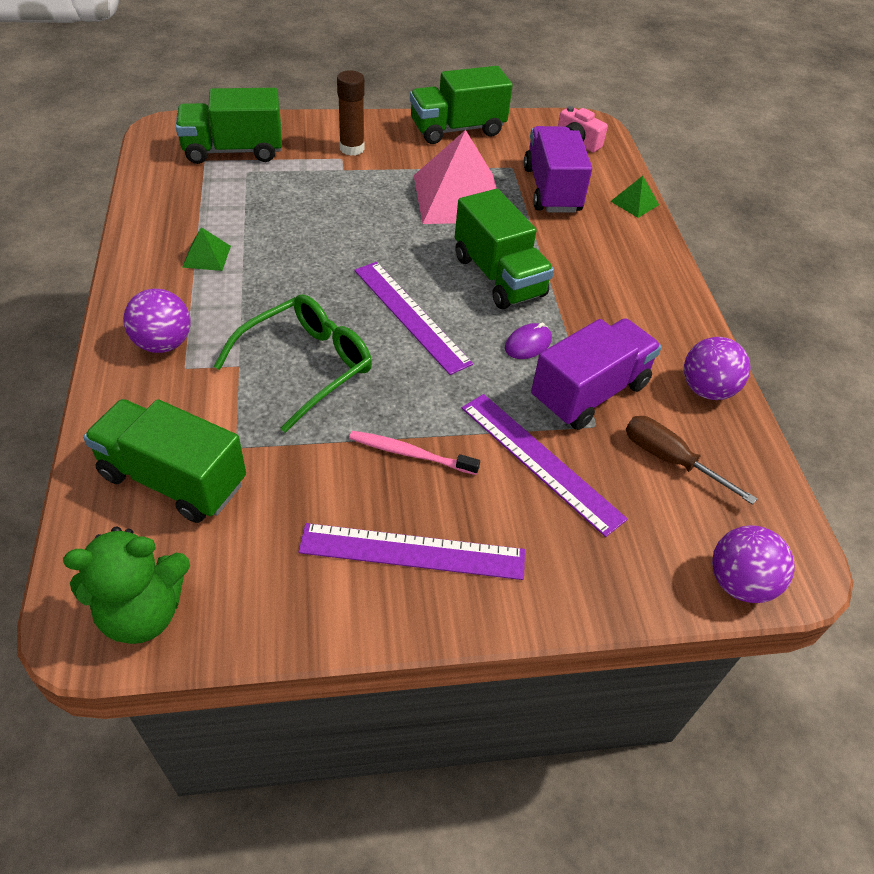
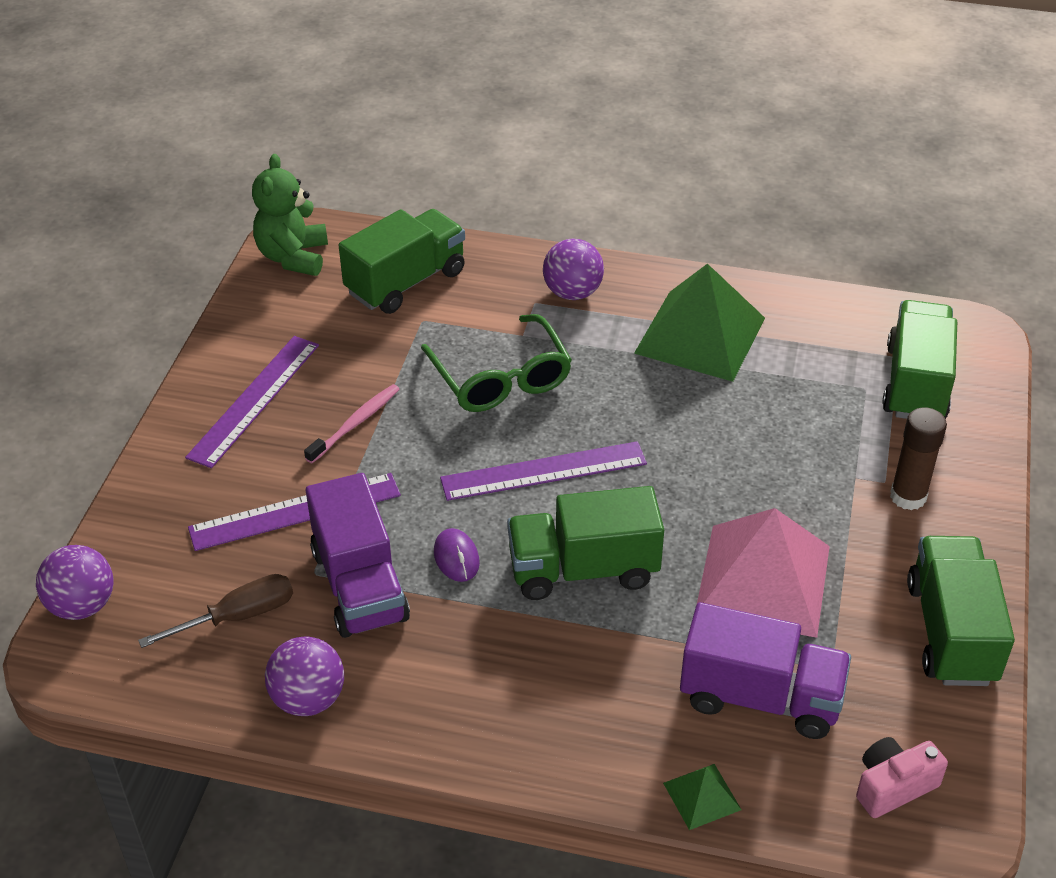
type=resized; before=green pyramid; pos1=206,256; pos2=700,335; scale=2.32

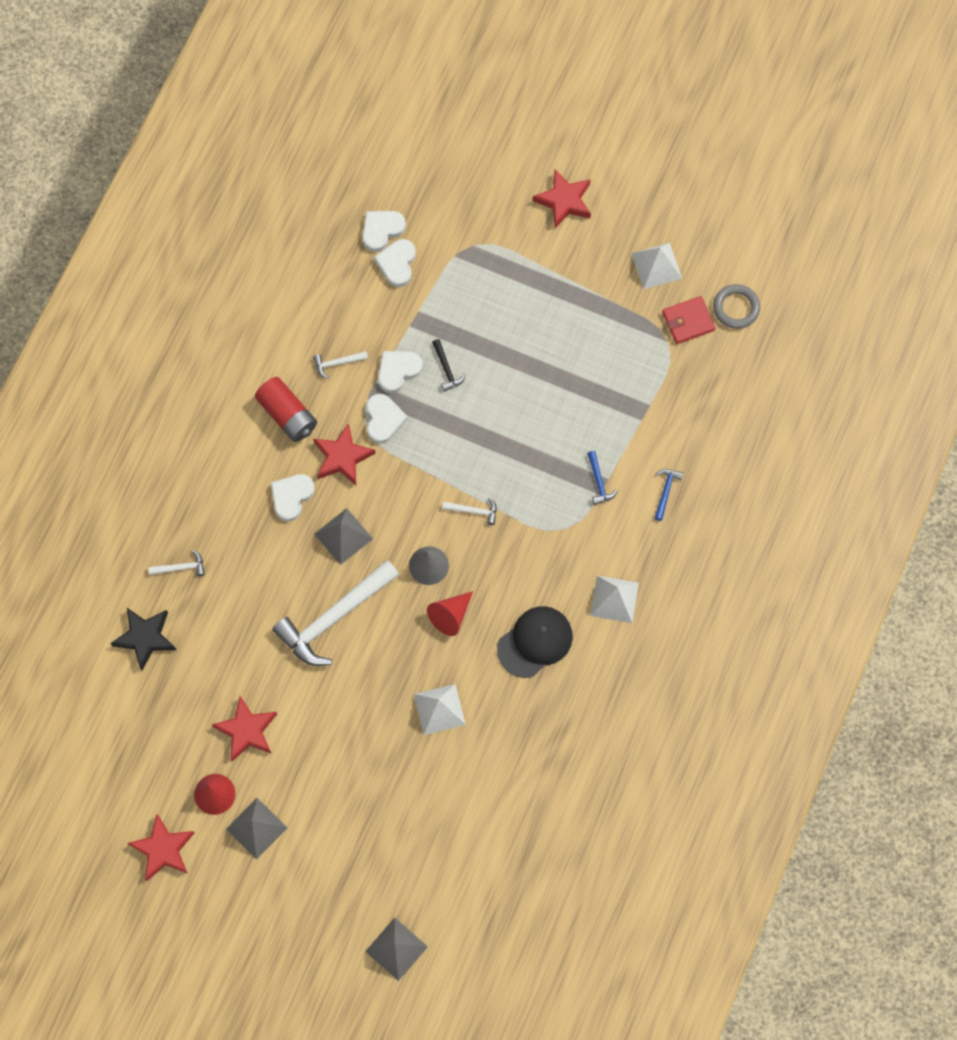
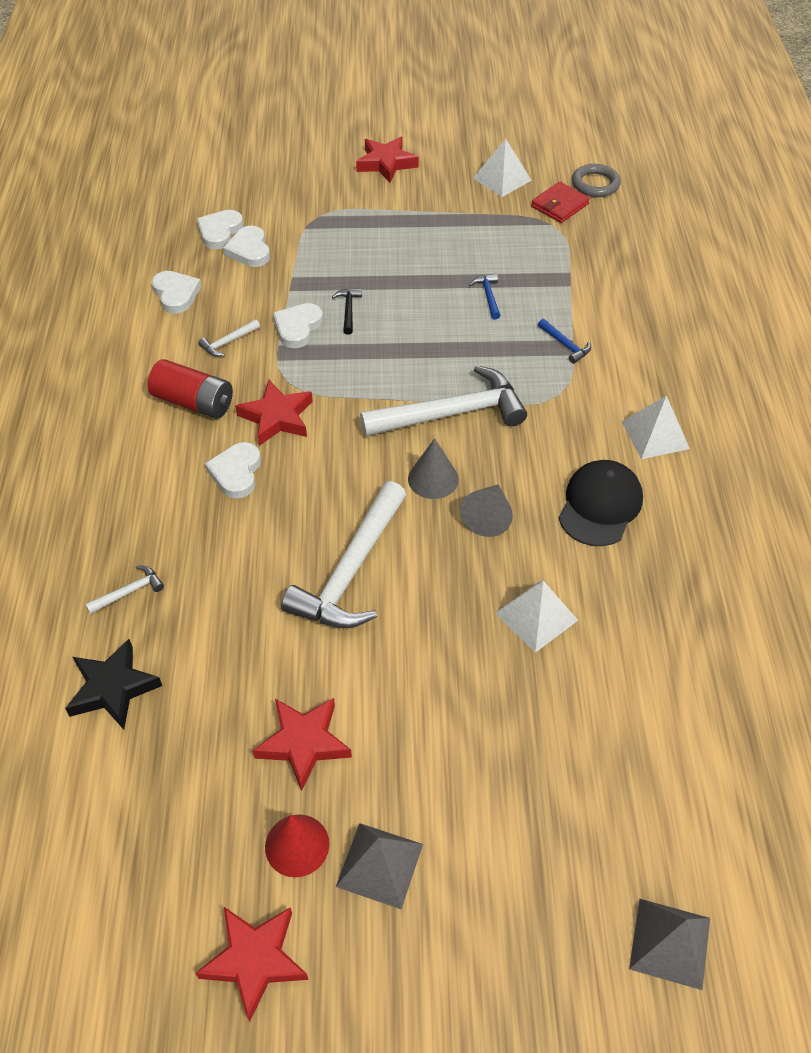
type=moved; before=white heart; pos1=383,419; pos2=176,294
type=turned; before=black hammer; pos1=446,369; pos2=348,310; turn=-135
type=resized; before=white hammer; pos1=474,511; pos2=452,413; scale=2.41
type=recoloured; before=red cone; after=grey cone; pos1=450,615; pos2=488,516
type=moved; before=blue hammer; pos1=665,491; pos2=488,296
type=removed; before=grey pyramid; pos1=343,536

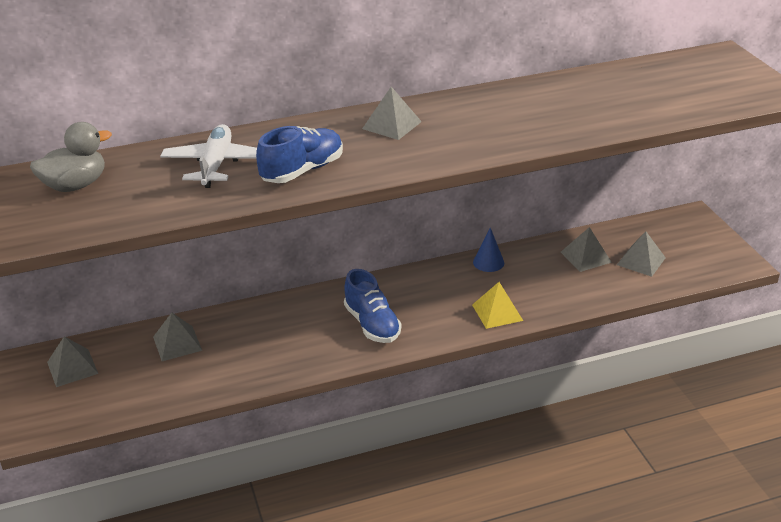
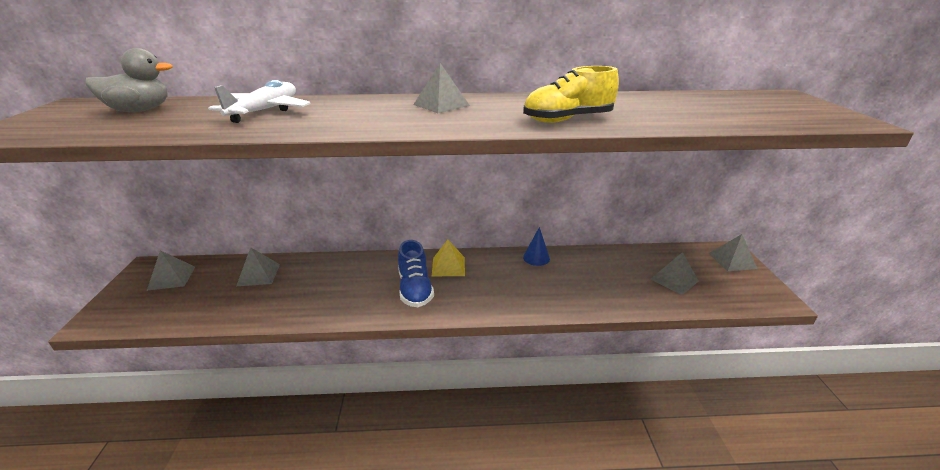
type=moved; before=yellow pyramid; pos1=497,312; pos2=448,266
type=added; after=yellow shoe; pos2=567,120
type=moved; before=grey pyramid; pos1=585,257; pos2=732,260
type=removed; before=blue shoe; pos1=302,171

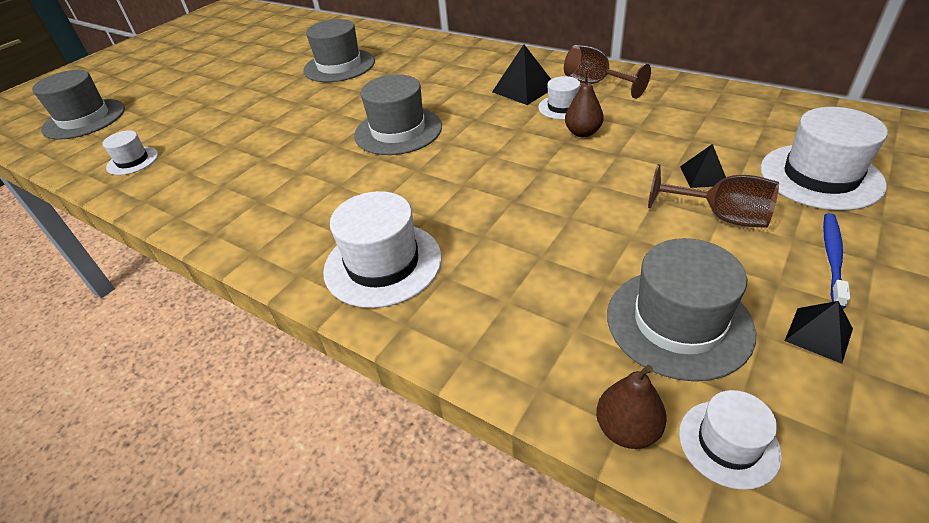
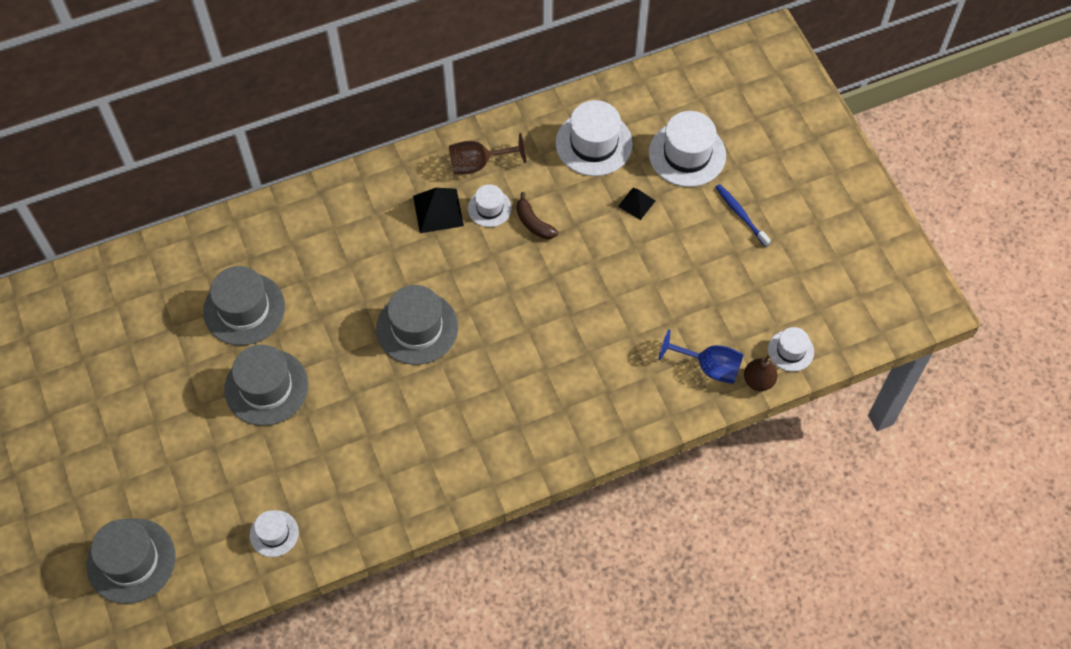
type=moved; before=grey hat; pos1=678,322; pos2=266,387
type=replaced; before=brown pear; after=brown banana; pos1=583,133; pos2=533,223
type=moved; before=white hat; pos1=383,264; pos2=594,143
type=added; after=blue goblet; pos2=709,367
type=removed; before=brown goblet; pos1=721,217
type=removed; before=black pyramid; pos1=818,334

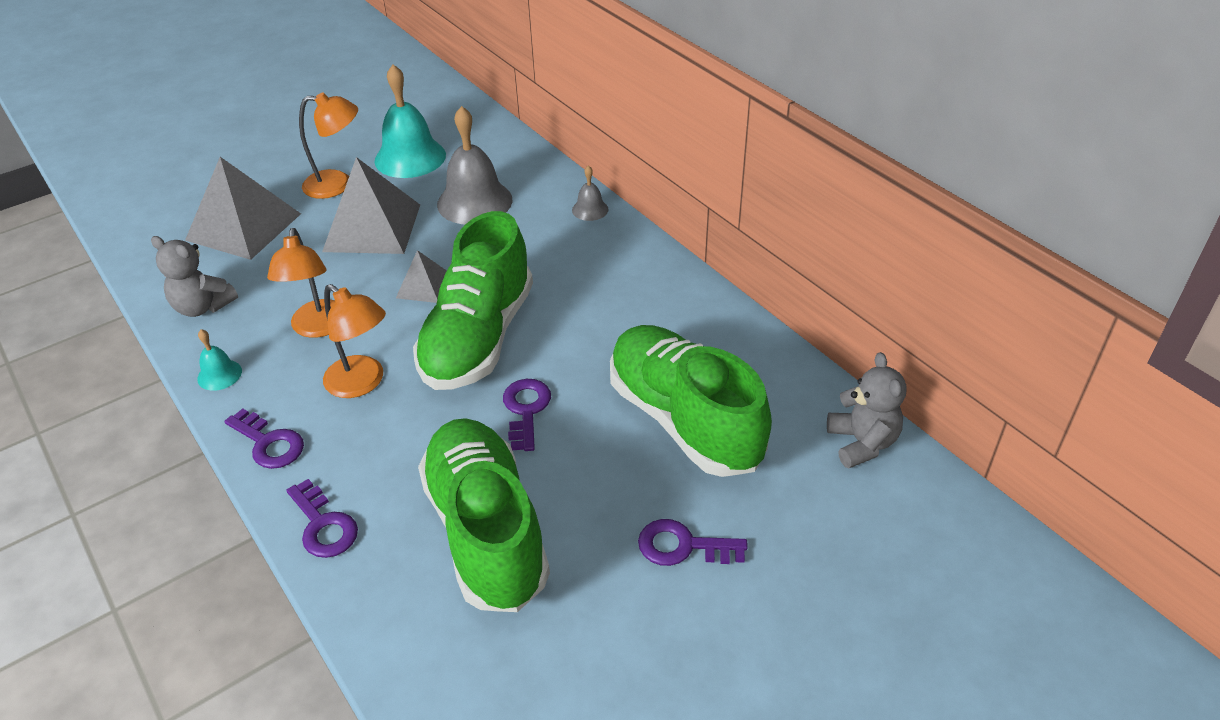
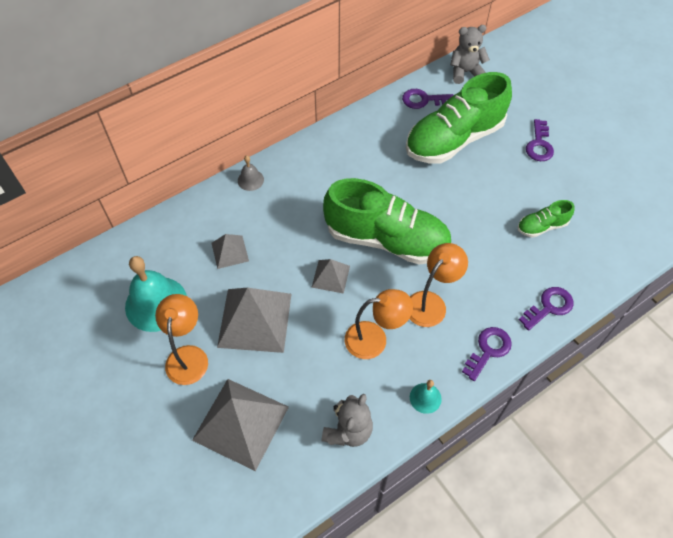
type=replaced; before=grey bell; after=grey pyramid; pos1=474,202; pos2=230,251
type=moved; before=purple key; pos1=526,410; pos2=423,100
type=resized; before=green shoe; pos1=486,531; pos2=542,226; scale=0.45

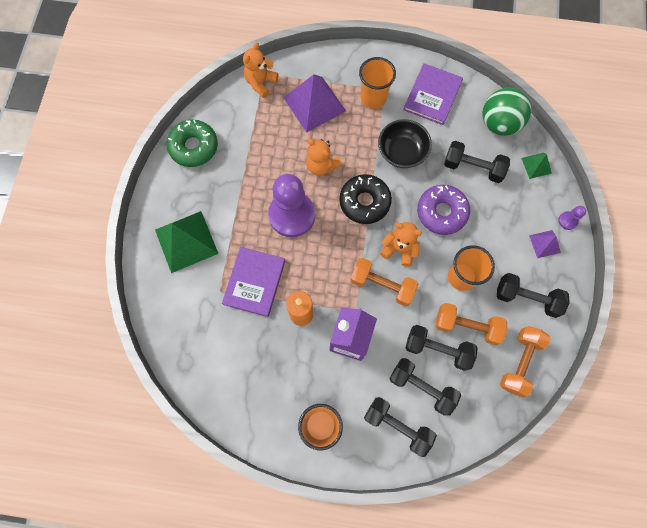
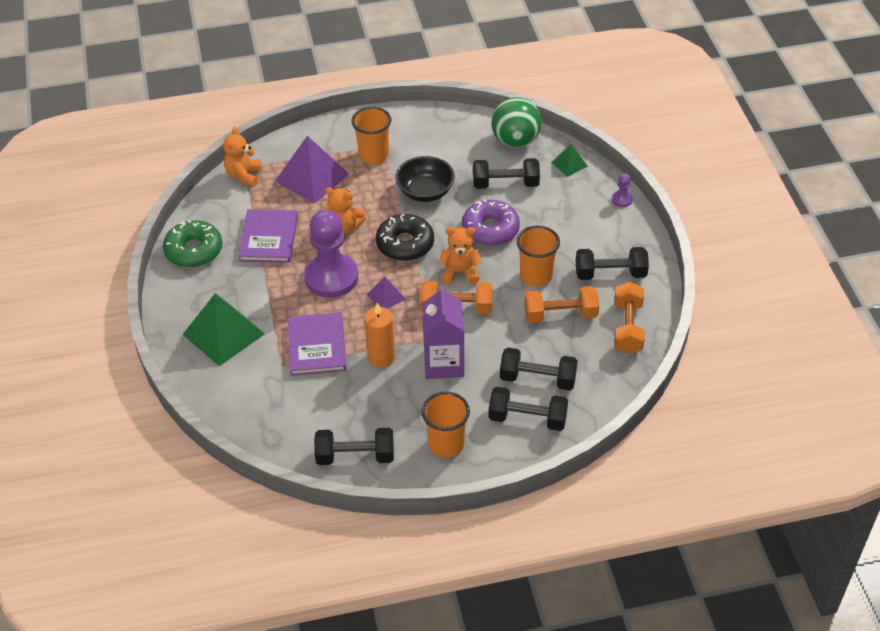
type=moved; before=purple book; pos1=432,95; pos2=269,238
type=moved; before=black dumbbell; pos1=437,349; pos2=355,456
type=moved; before=purple pyramid; pos1=544,244; pos2=386,296

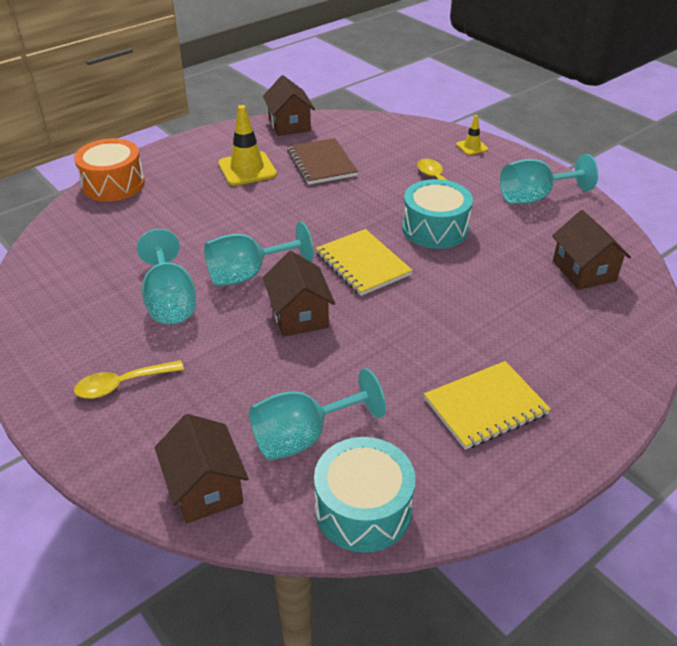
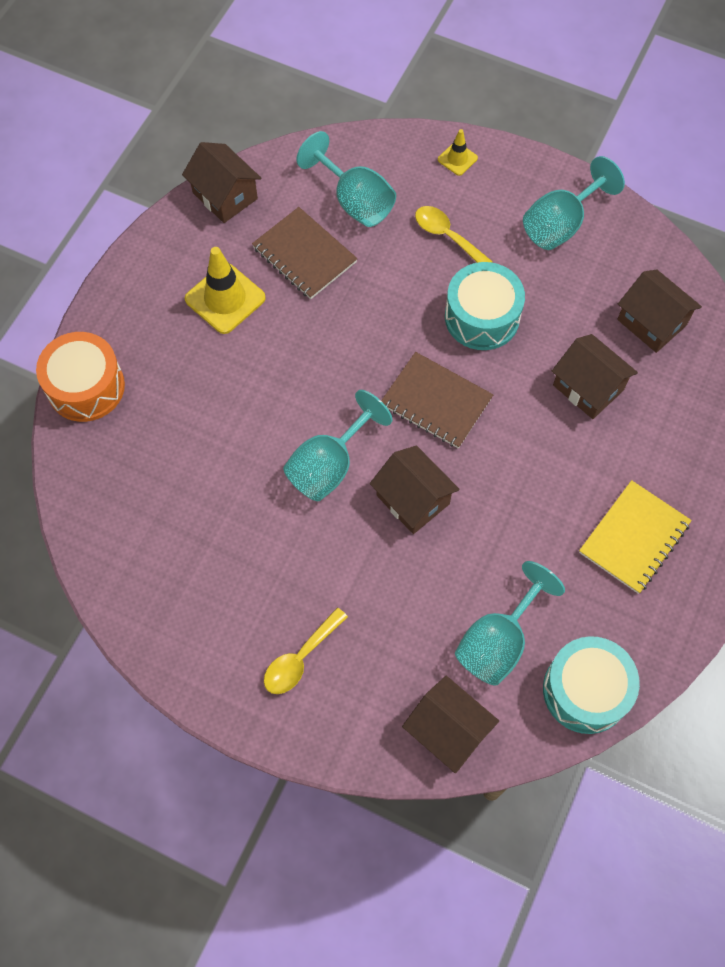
type=moved; before=turquoise goblet; pos1=170,301; pos2=354,201
type=recoloured; before=yellow notebook; after=brown notebook; pos1=362,264; pos2=436,402
type=added; after=brown house; pos2=588,387

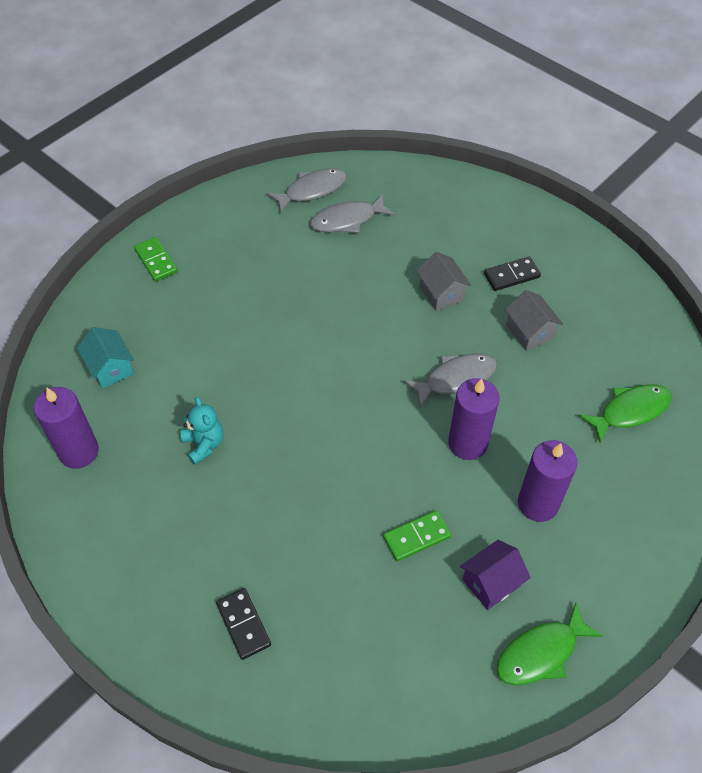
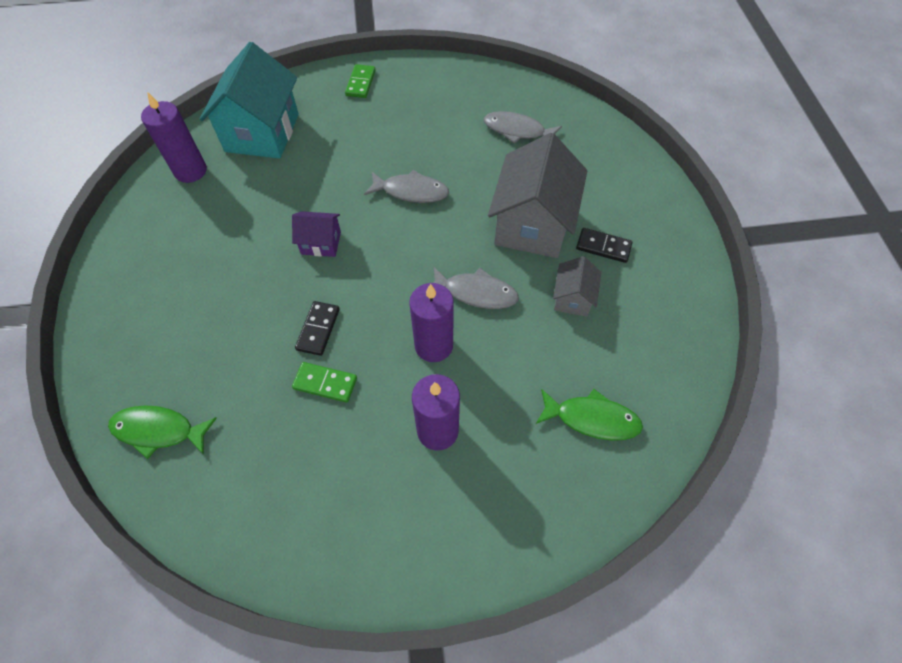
type=moved; before=green fish; pos1=541,653; pos2=159,430
type=resized; before=turquoise house; pos1=110,368; pos2=262,133; scale=2.06
type=moved; before=purple house; pos1=491,582; pos2=321,243
type=moved; before=black domino; pos1=243,624; pos2=318,329
type=moved; before=grey fish; pos1=312,190; pos2=411,191
type=resized; before=grey house; pos1=441,293; pos2=532,224; scale=2.06
type=removed; before=turquoise teddy bear; pos1=204,444

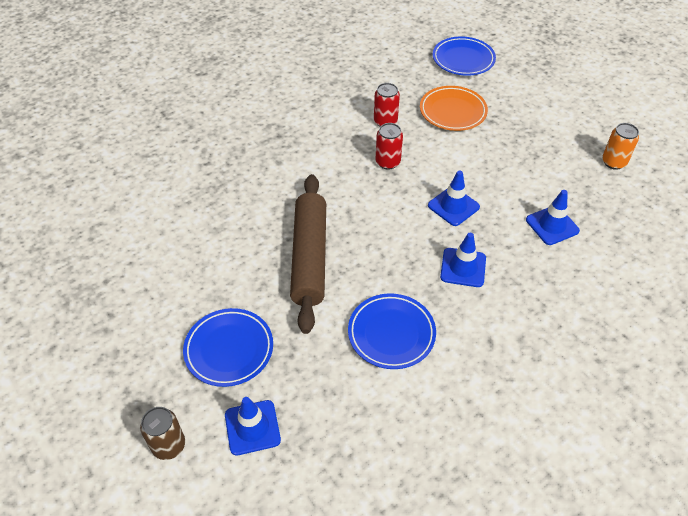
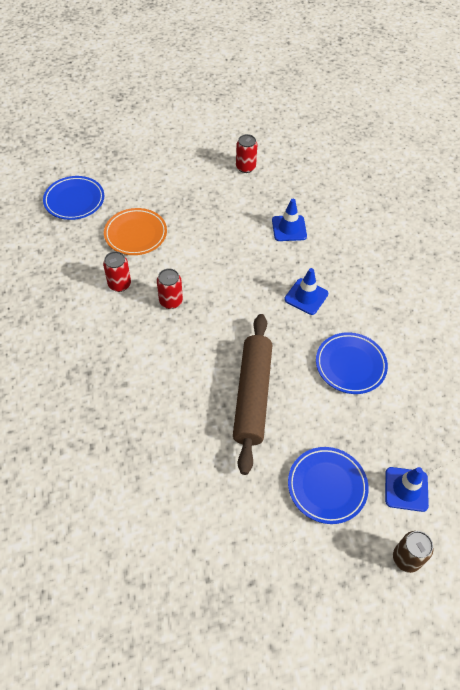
type=turned; before=brown rolling pin; pos1=309,257; pos2=252,395; turn=75
type=recoloured; before=orange can; after=red can; pos1=613,162; pos2=245,167
type=removed; before=blue traffic cone; pos1=453,206

